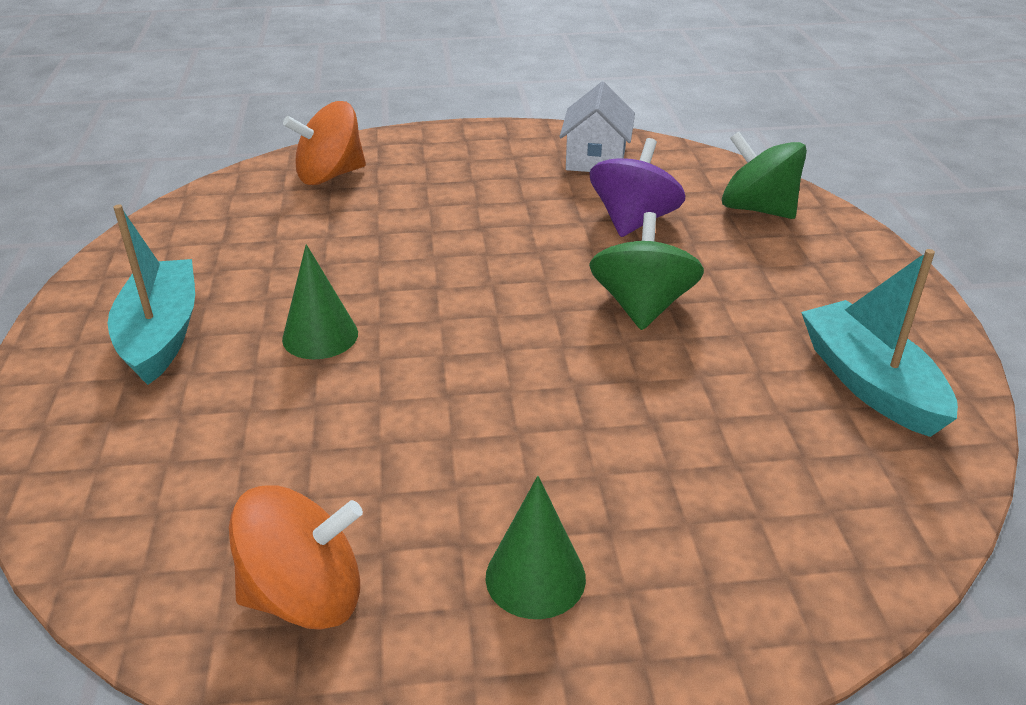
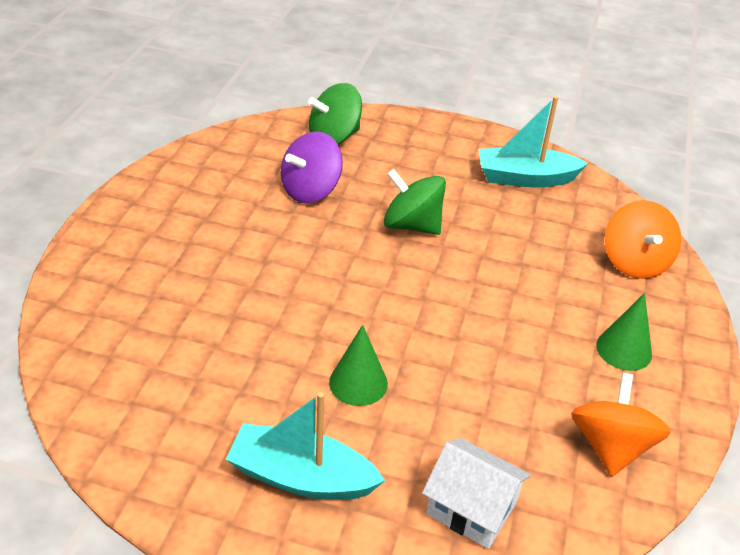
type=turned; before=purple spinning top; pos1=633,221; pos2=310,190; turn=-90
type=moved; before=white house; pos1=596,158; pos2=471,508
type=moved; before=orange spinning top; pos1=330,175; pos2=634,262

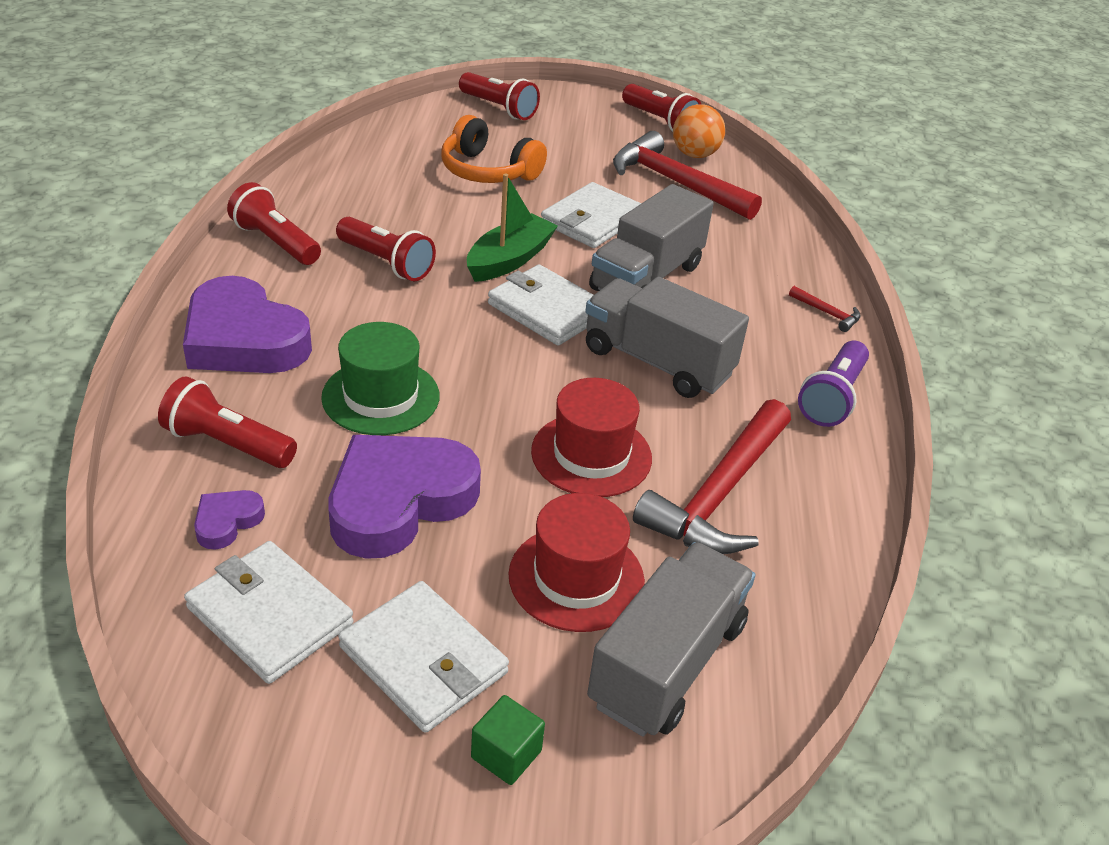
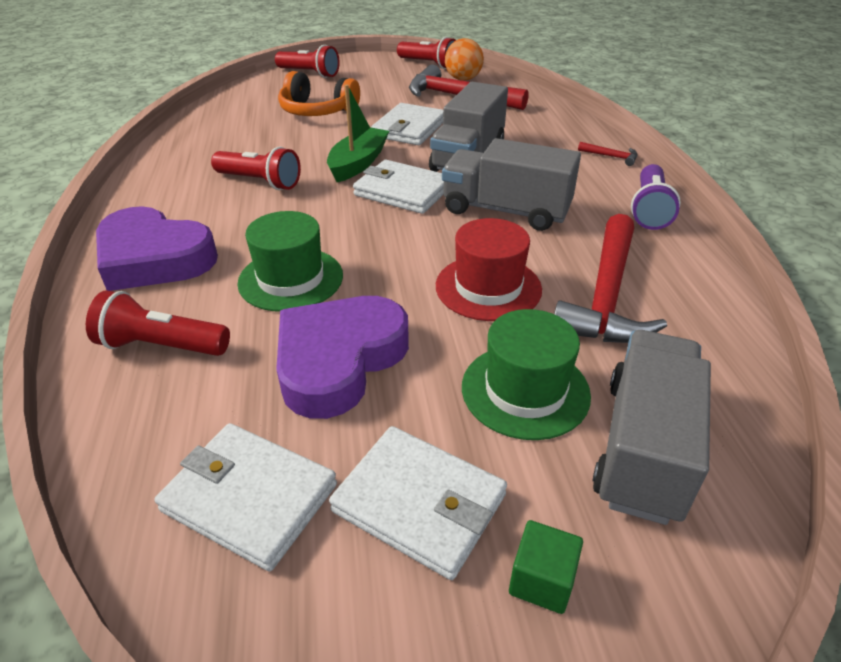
type=recoloured; before=red hat; after=green hat; pos1=576,578; pos2=525,390
type=removed; before=purple heart; pos1=227,522
type=removed; before=red flashlight; pos1=276,242

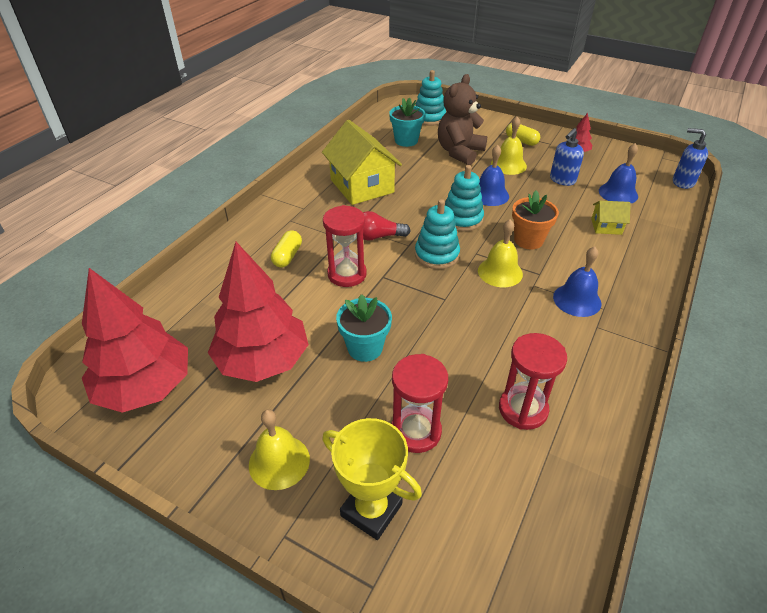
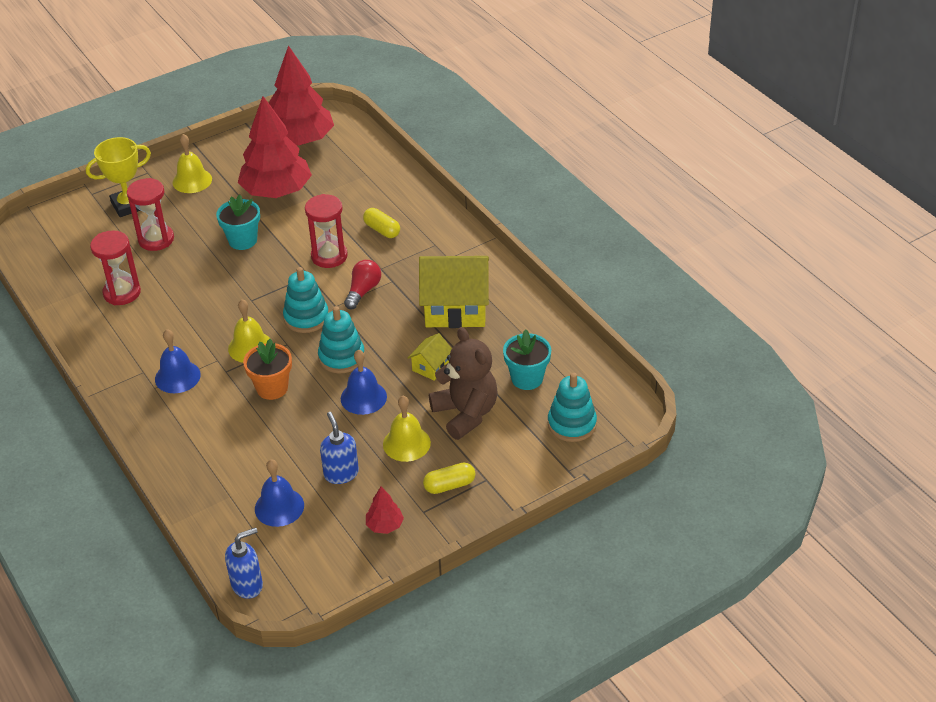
type=moved; before=yellow house; pos1=606,226; pos2=431,367

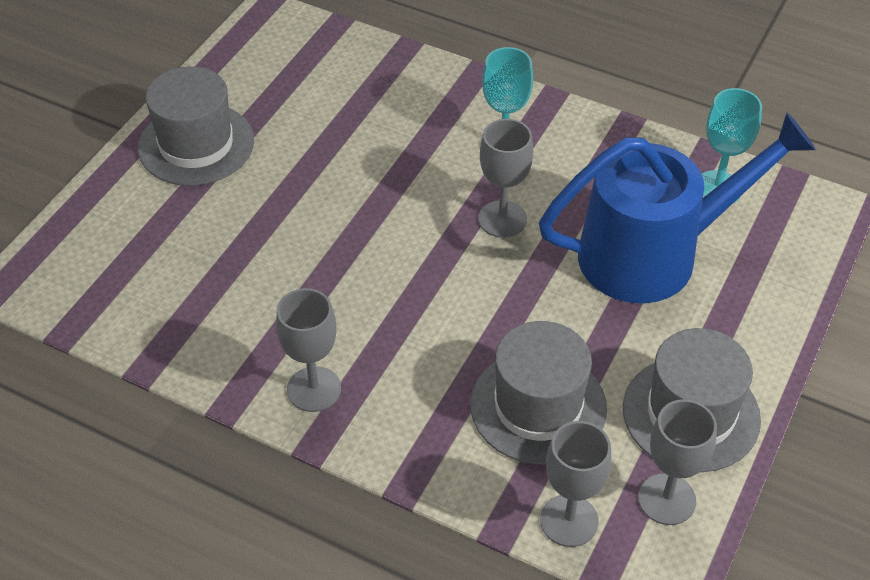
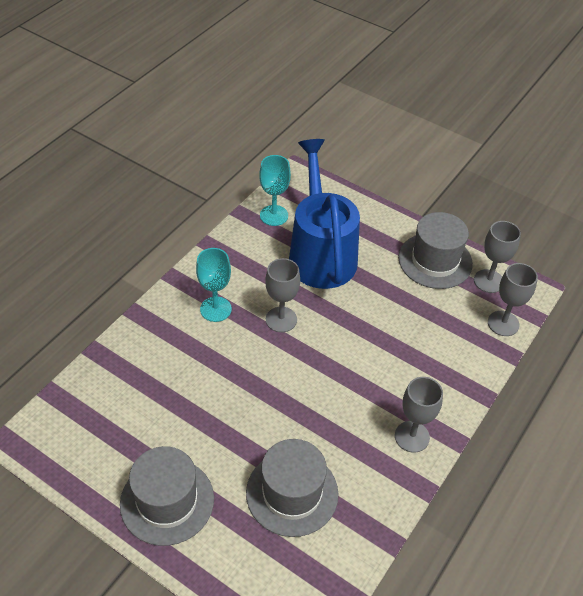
type=moved; before=grey hat; pos1=538,406; pos2=292,493

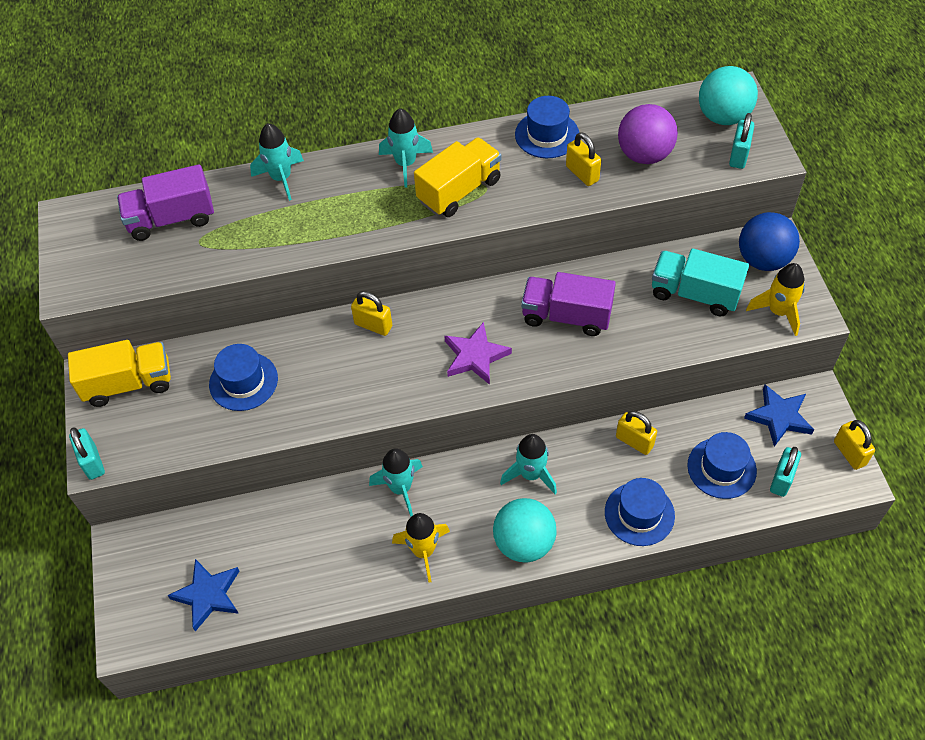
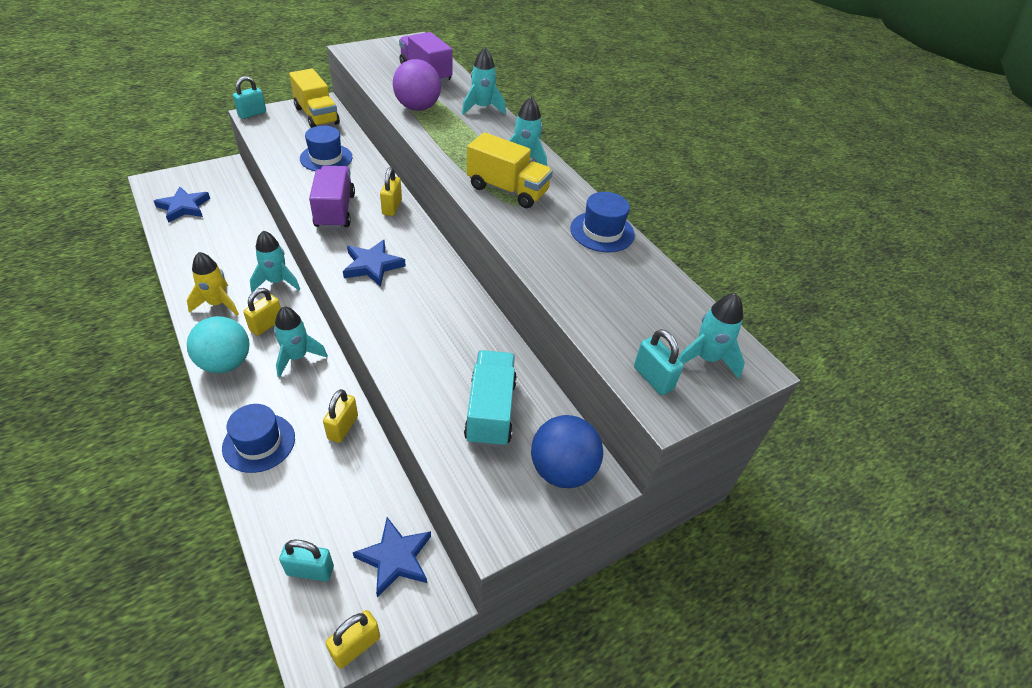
type=moved; before=yellow padlock; pos1=582,173; pos2=267,325
type=moved; before=purple truck; pos1=566,316; pos2=335,211
type=recoloured; before=purple star; after=blue star; pos1=475,356; pos2=372,266
type=moved; before=purple ball; pos1=644,155; pos2=417,108
type=turned; before=turquoise padlock; pos1=738,155; pos2=653,378; turn=60
type=replaced; before=turquoise ball; after=turquoise rocket; pos1=723,117; pos2=706,358
type=removed; before=blue hat; pos1=721,468
type=removed; before=yellow rocket; pos1=778,312

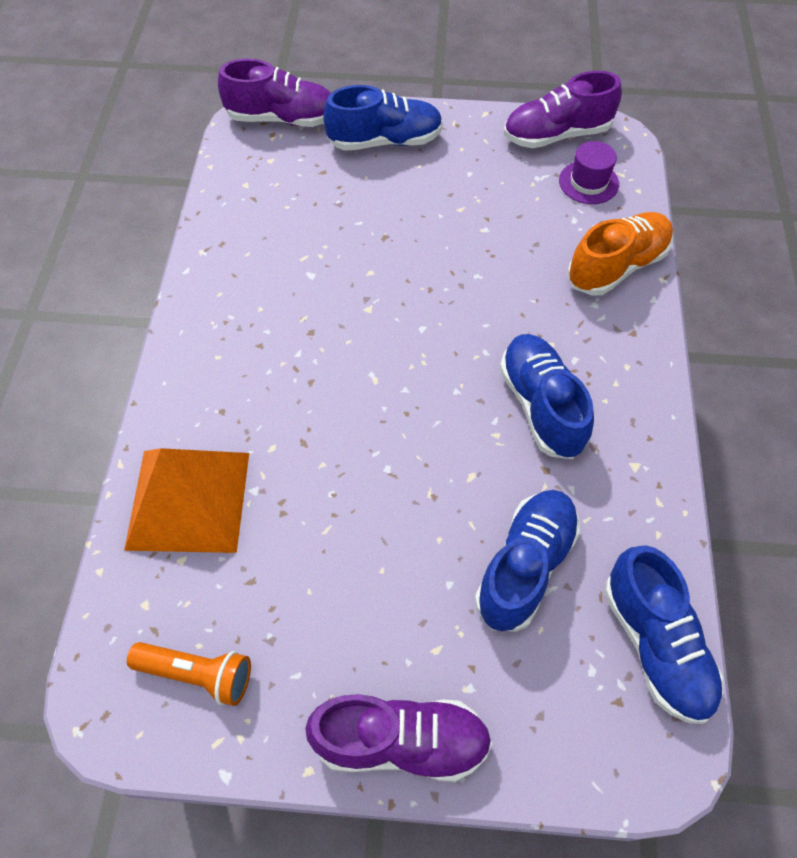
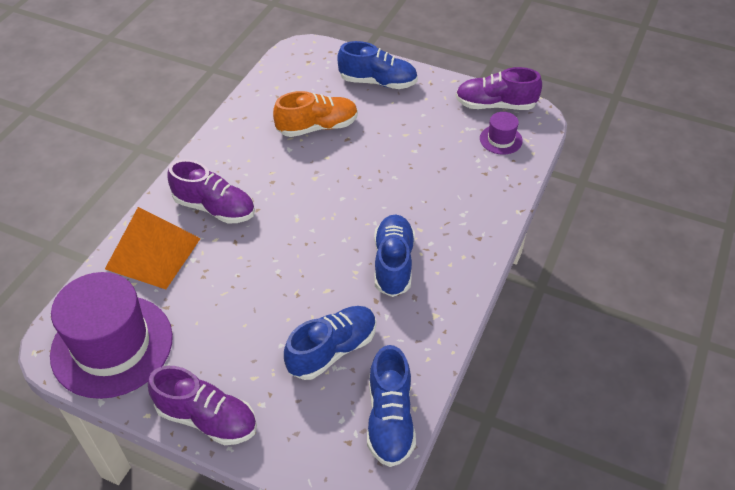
type=replaced; before=orange flashlight; after=purple hat; pos1=198,674; pos2=112,345
type=moved; before=purple shoe; pos1=282,119; pos2=215,208
type=moved; before=orange shoe; pos1=617,267; pos2=317,127

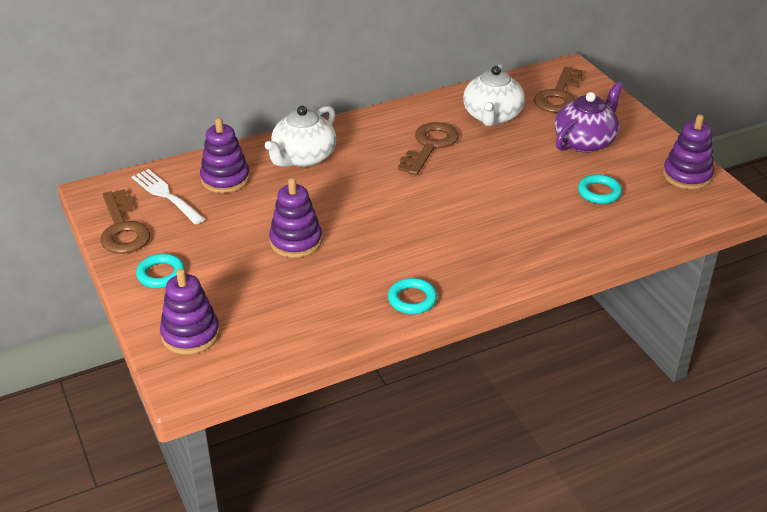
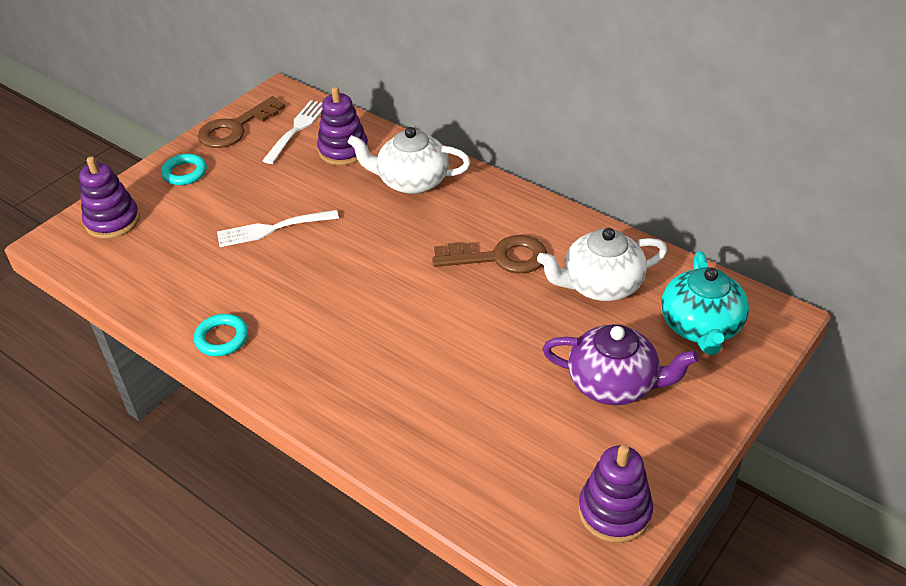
type=replaced; before=purple stacking toy; after=white fork; pos1=296,241; pos2=273,229
type=replaced; before=brown key; after=turquoise teapot; pos1=558,95; pos2=701,327
type=removed; before=turquoise ring; pos1=599,192

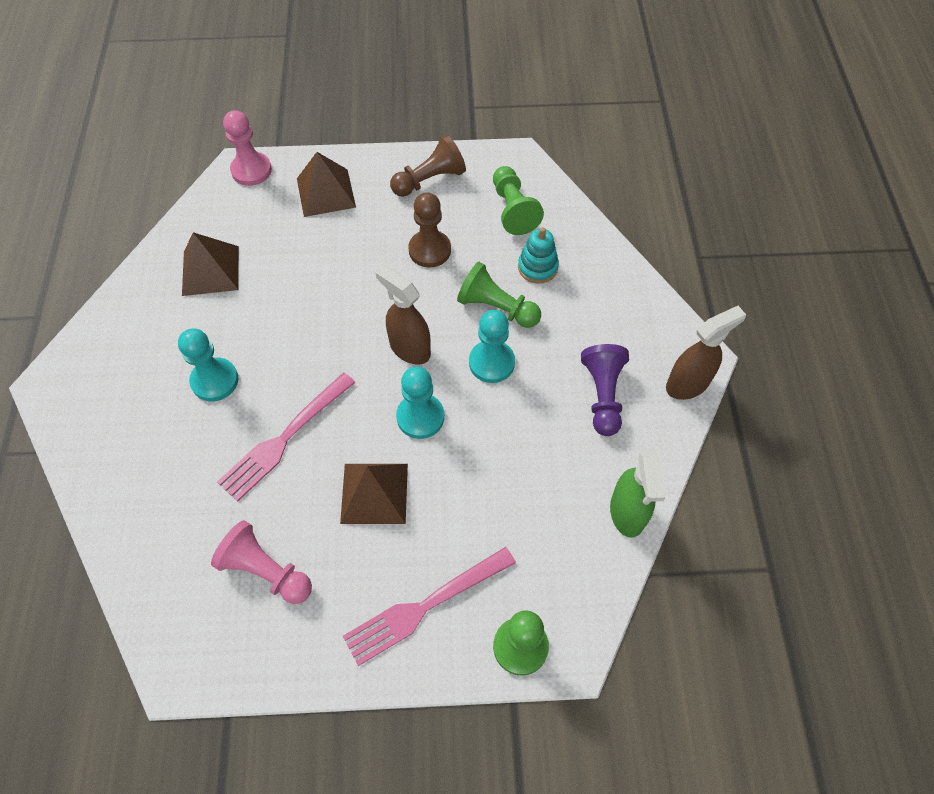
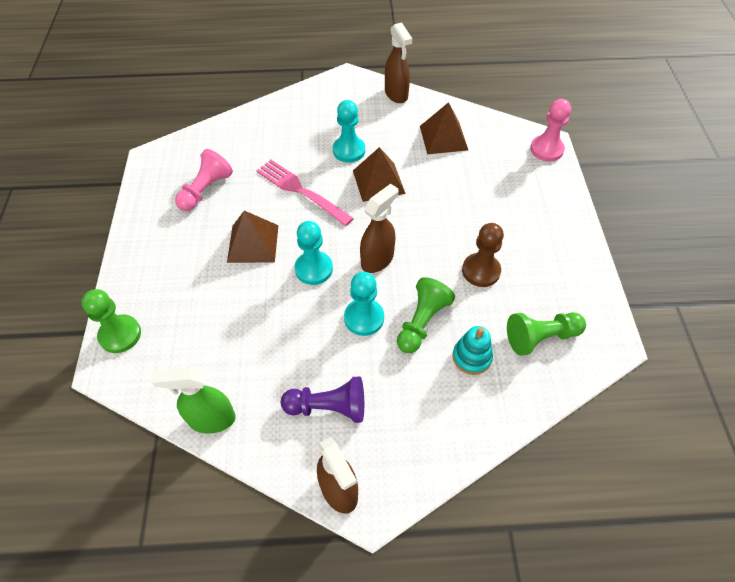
type=moved; before=brown pyramid; pos1=326,192; pos2=378,182
type=added; after=brown spray bottle; pos2=396,94
type=removed; before=pink fork; pos1=425,606
type=removed; before=brown pawn; pos1=429,180

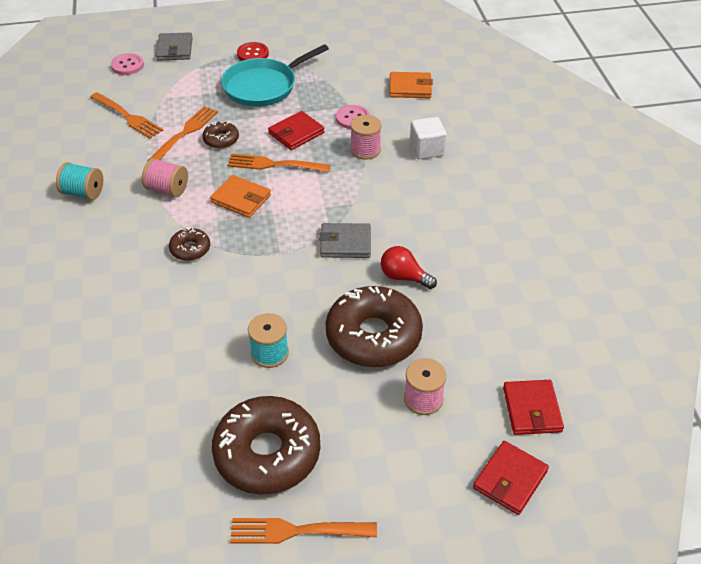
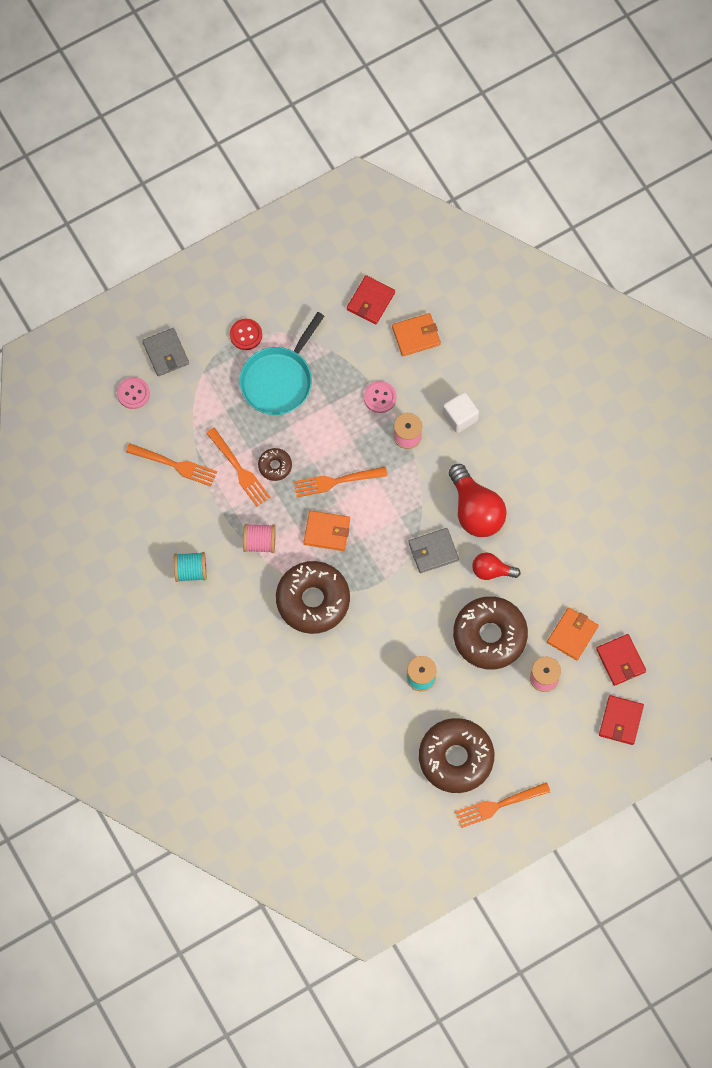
type=turned; before=orange fork; pos1=185,133; pos2=238,469; turn=135
type=resized; before=brown donut; pos1=190,249; pos2=313,600; scale=2.15
type=moved; before=red wallet; pos1=296,133; pos2=370,301
type=added; after=red light bulb; pos2=475,510
type=added; after=orange wallet; pos2=572,634

